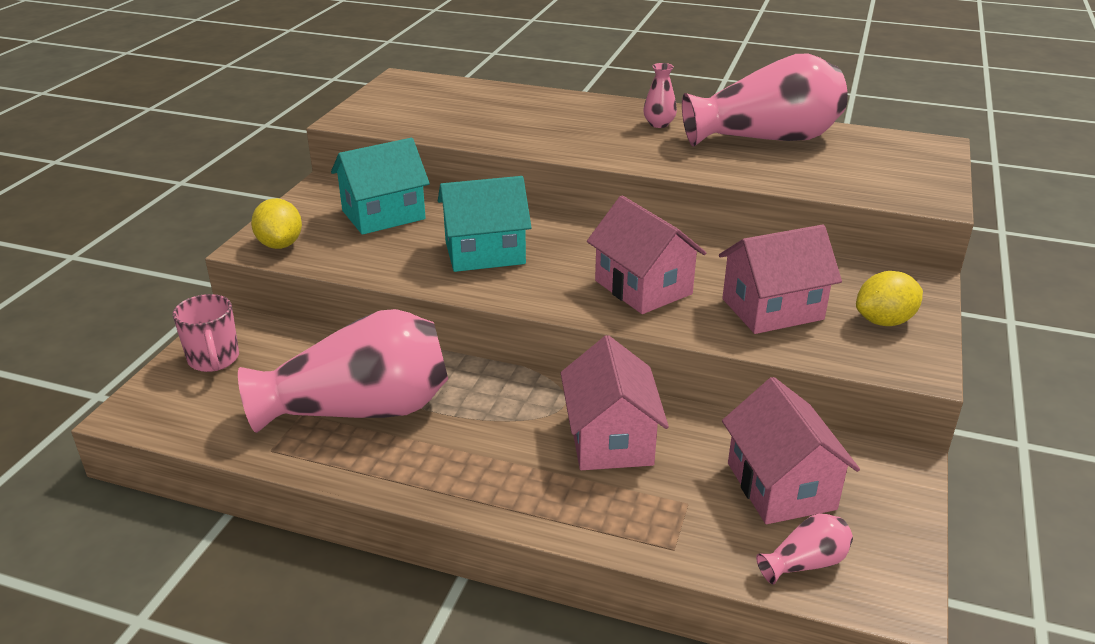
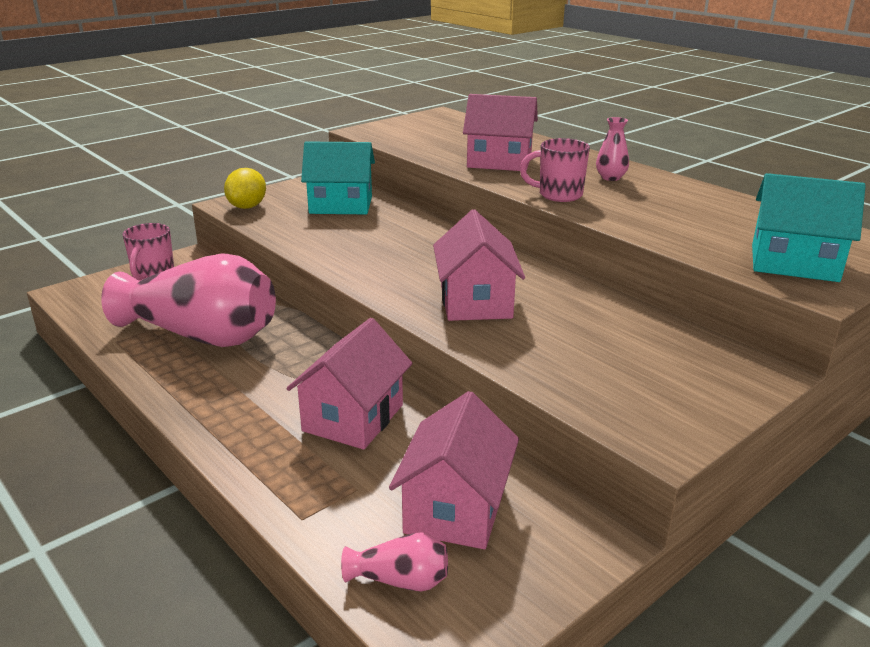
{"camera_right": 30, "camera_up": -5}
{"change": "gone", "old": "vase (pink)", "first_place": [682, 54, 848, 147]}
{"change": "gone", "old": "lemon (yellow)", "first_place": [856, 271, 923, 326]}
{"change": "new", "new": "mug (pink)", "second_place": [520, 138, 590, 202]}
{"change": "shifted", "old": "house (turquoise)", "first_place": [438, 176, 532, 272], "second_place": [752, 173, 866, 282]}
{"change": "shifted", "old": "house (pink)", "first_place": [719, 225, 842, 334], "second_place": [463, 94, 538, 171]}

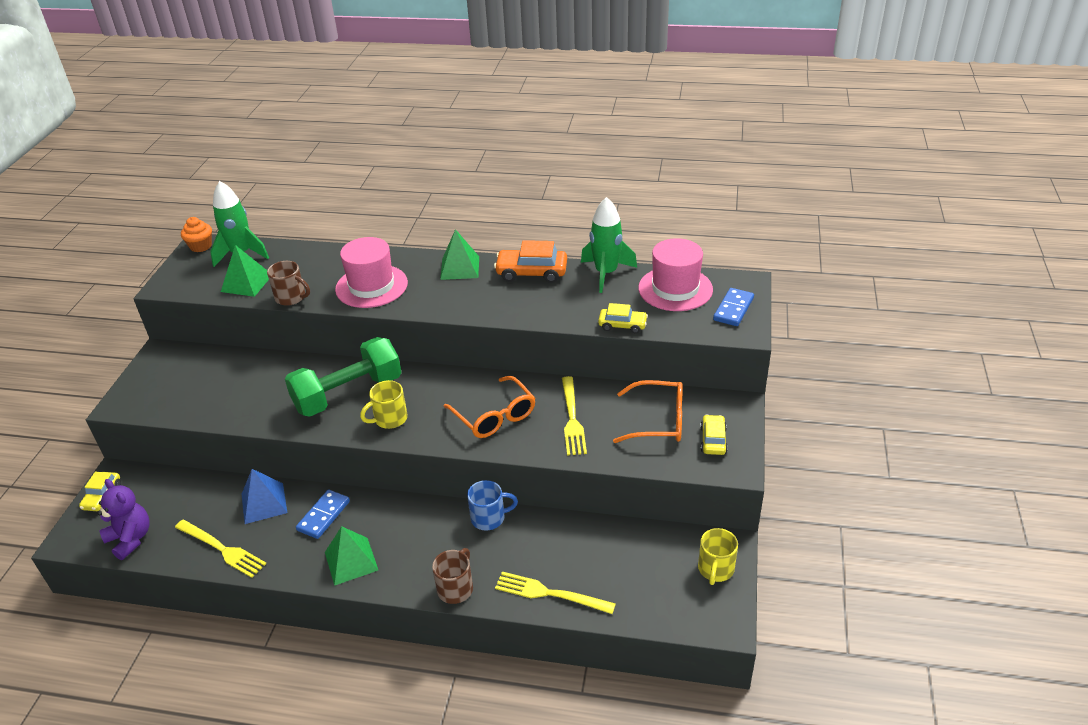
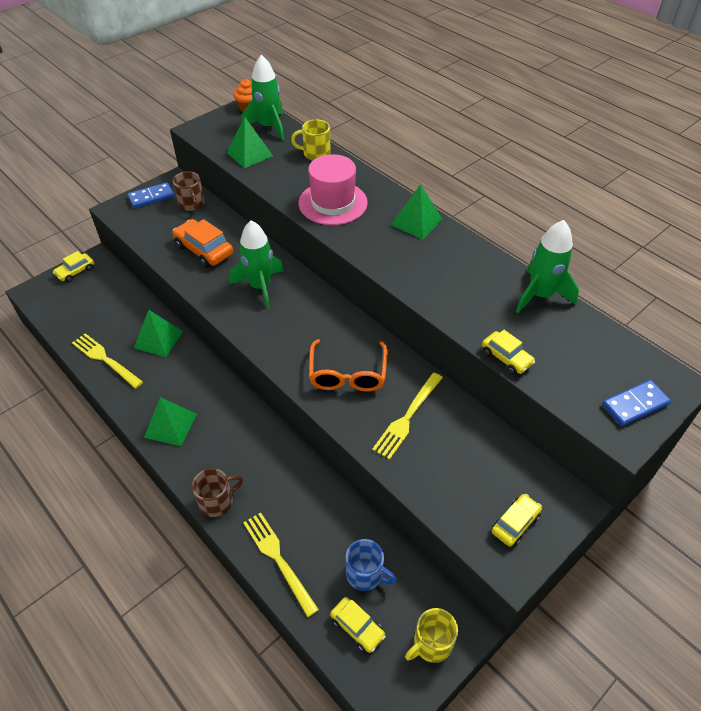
{"camera_right": 35, "camera_up": 10}
{"change": "gone", "old": "teddy bear (purple)", "first_place": [97, 479, 150, 560]}
{"change": "gone", "old": "glasses (orange)", "first_place": [613, 380, 683, 443]}
{"change": "gone", "old": "hat (pink)", "first_place": [638, 238, 713, 311]}
{"change": "new", "new": "car (yellow)", "second_place": [330, 597, 386, 653]}
{"change": "shifted", "old": "mug (brown)", "first_place": [267, 261, 310, 306], "second_place": [173, 171, 205, 211]}
{"change": "shifted", "old": "domino (blue)", "first_place": [296, 490, 350, 539], "second_place": [128, 182, 174, 208]}
{"change": "shifted", "old": "mug (yellow)", "first_place": [360, 380, 408, 429], "second_place": [291, 120, 331, 160]}
{"change": "shifted", "old": "mug (blue)", "first_place": [467, 480, 518, 531], "second_place": [346, 539, 397, 591]}
{"change": "shifted", "old": "car (orange)", "first_place": [494, 240, 567, 283], "second_place": [172, 219, 233, 268]}
{"change": "swapped", "old": "dumbbell (green)", "new": "rocket (green)", "first_place": [285, 337, 402, 417], "second_place": [230, 220, 284, 309]}
{"change": "repainted", "old": "pyramid (blue)", "new": "pyramid (green)", "first_place": [241, 469, 287, 524], "second_place": [134, 310, 183, 357]}
{"change": "rotated", "old": "fork (yellow)", "first_place": [175, 520, 267, 578], "second_place": [72, 333, 143, 388], "degrees": 150}

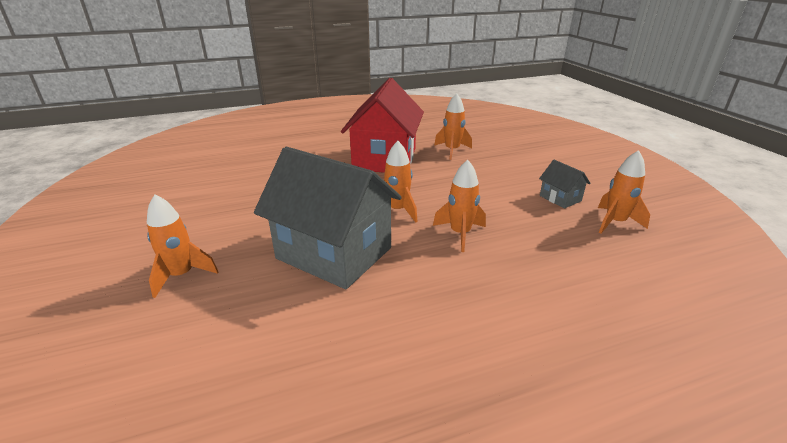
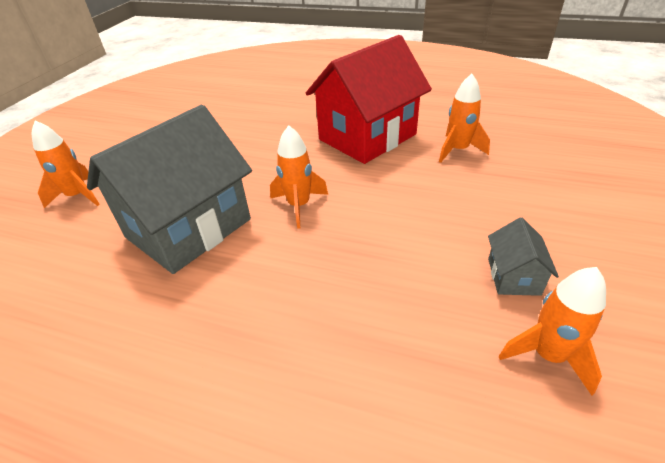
{"camera_right": 40, "camera_up": 10}
{"change": "gone", "old": "rocket (orange)", "first_place": [433, 160, 486, 252]}
{"change": "rotated", "old": "house (grey)", "first_place": [254, 147, 402, 289], "second_place": [87, 105, 252, 274], "degrees": 60}

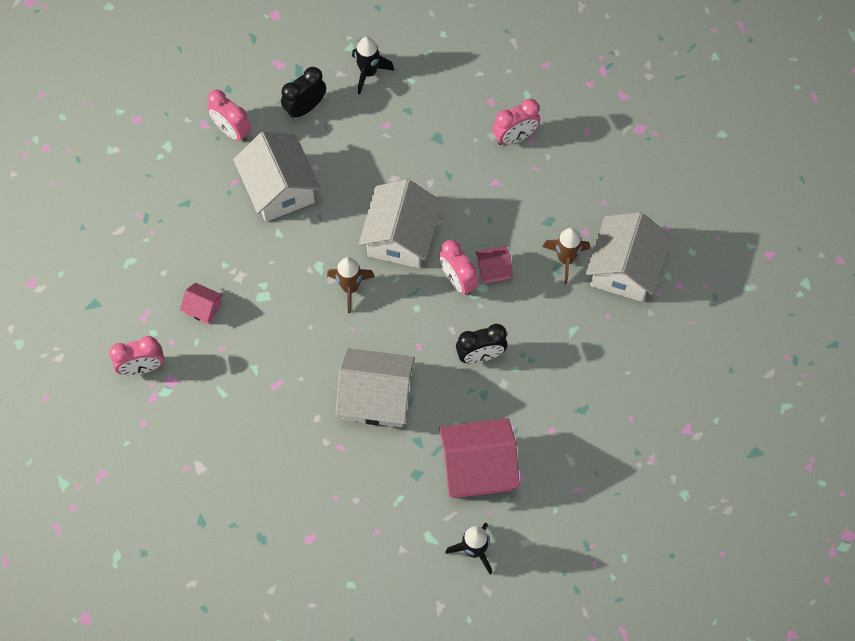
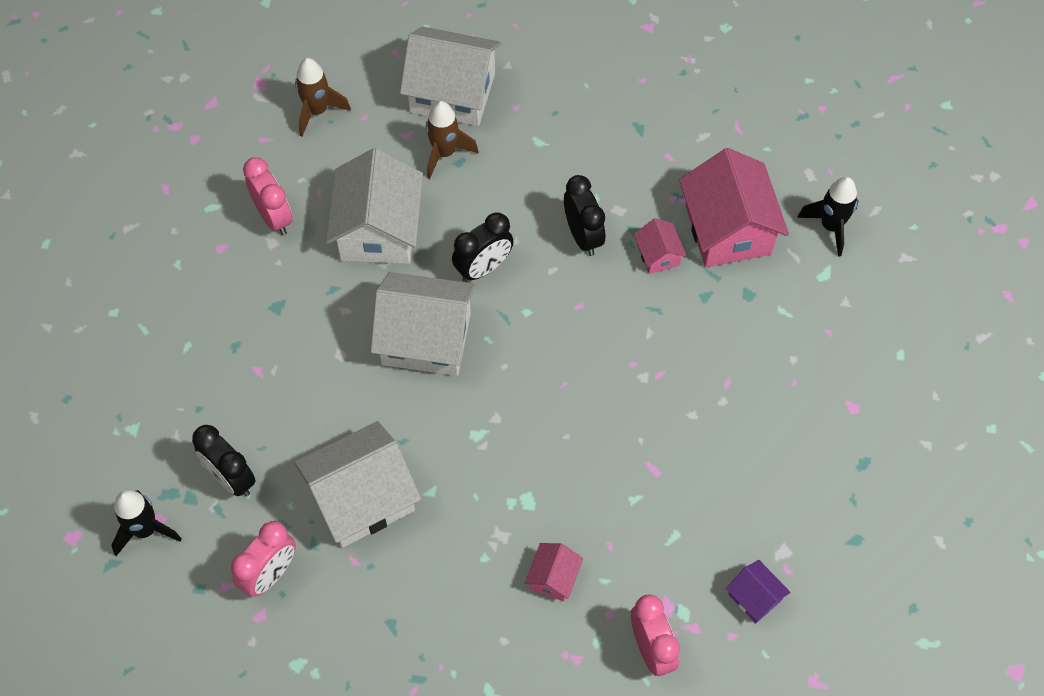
{"camera_right": -95, "camera_up": -5}
{"change": "new", "new": "house (purple)", "second_place": [726, 560, 791, 623]}
{"change": "shifted", "old": "rocket (brown)", "first_place": [327, 257, 375, 313], "second_place": [295, 58, 351, 137]}
{"change": "shifted", "old": "house (white)", "first_place": [336, 348, 415, 427], "second_place": [326, 148, 423, 264]}
{"change": "shifted", "old": "rocket (black)", "first_place": [352, 37, 394, 94], "second_place": [111, 490, 182, 556]}
{"change": "shifted", "old": "house (pink)", "first_place": [475, 246, 513, 284], "second_place": [634, 218, 686, 274]}
{"change": "repainted", "old": "clock (pink)", "new": "clock (black)", "first_place": [439, 240, 478, 296], "second_place": [452, 212, 514, 282]}

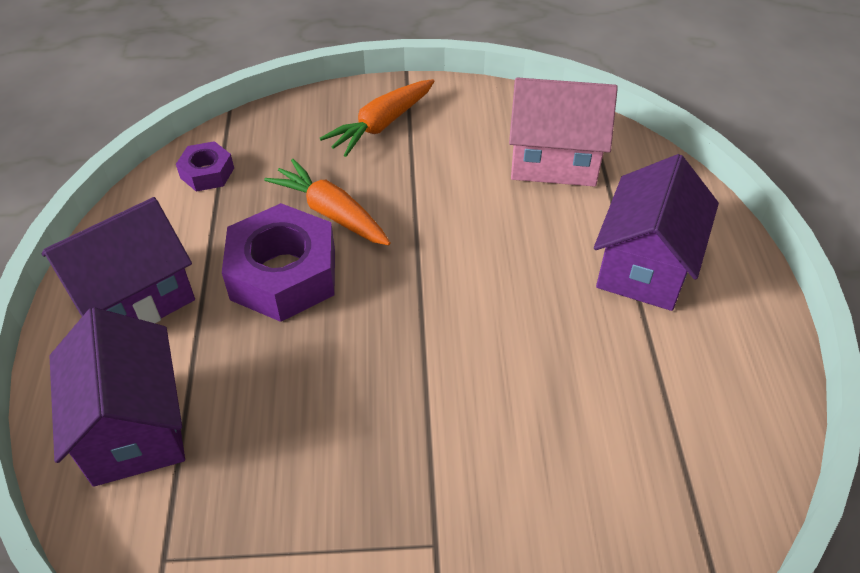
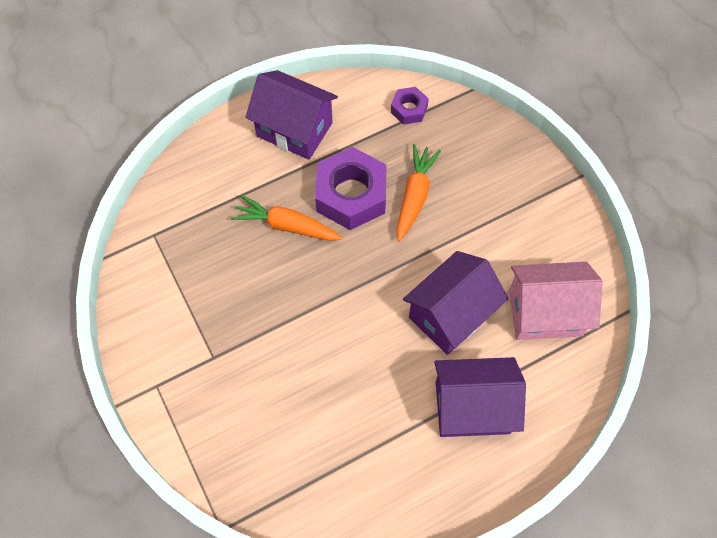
{"camera_right": 65, "camera_up": 15}
{"change": "shifted", "old": "house (purple)", "first_place": [49, 307, 185, 487], "second_place": [403, 251, 509, 355]}
{"change": "shifted", "old": "carrot (orange)", "first_place": [320, 79, 434, 157], "second_place": [231, 195, 342, 241]}
{"change": "rotated", "old": "house (pink)", "first_place": [509, 77, 618, 187], "second_place": [509, 262, 603, 340], "degrees": -75}

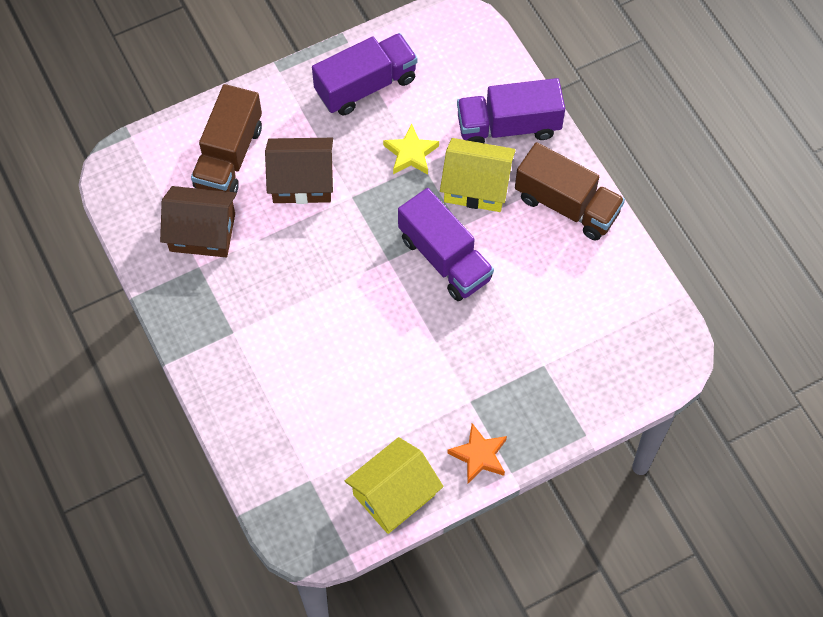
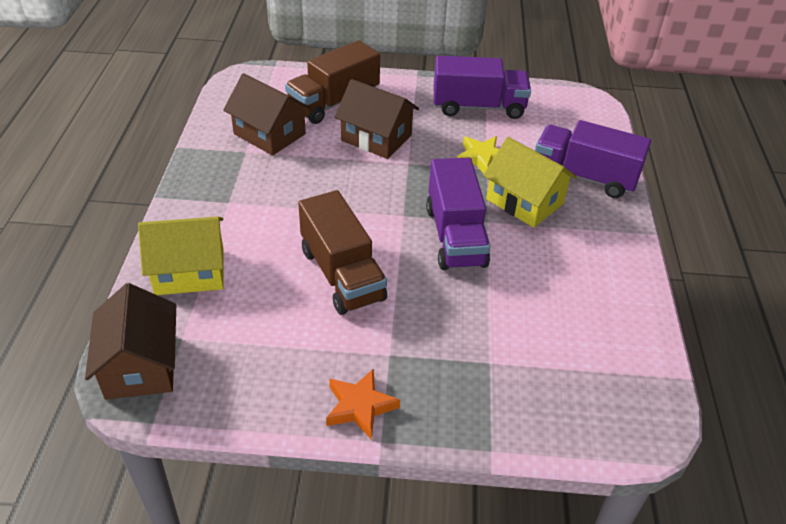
{"camera_right": 30, "camera_up": -20}
{"change": "new", "new": "house (brown)", "second_place": [85, 283, 176, 400]}
{"change": "shifted", "old": "house (yellow)", "first_place": [345, 437, 444, 534], "second_place": [138, 216, 224, 295]}
{"change": "shifted", "old": "truck (brown)", "first_place": [515, 142, 625, 241], "second_place": [298, 190, 387, 315]}

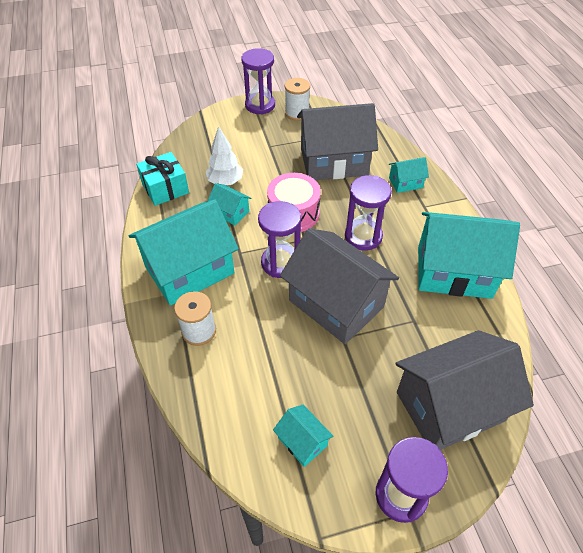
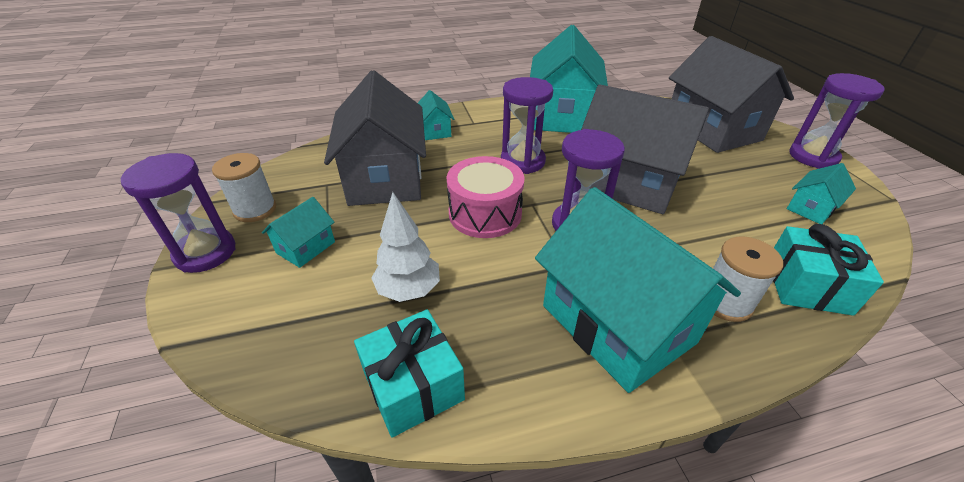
{"camera_right": -90, "camera_up": -10}
{"change": "new", "new": "gift (turquoise)", "second_place": [773, 224, 884, 316]}
{"change": "shifted", "old": "house (turquoise)", "first_place": [208, 183, 251, 225], "second_place": [262, 197, 335, 268]}
{"change": "rotated", "old": "house (grey)", "first_place": [280, 228, 399, 344], "second_place": [581, 84, 709, 214], "degrees": 75}

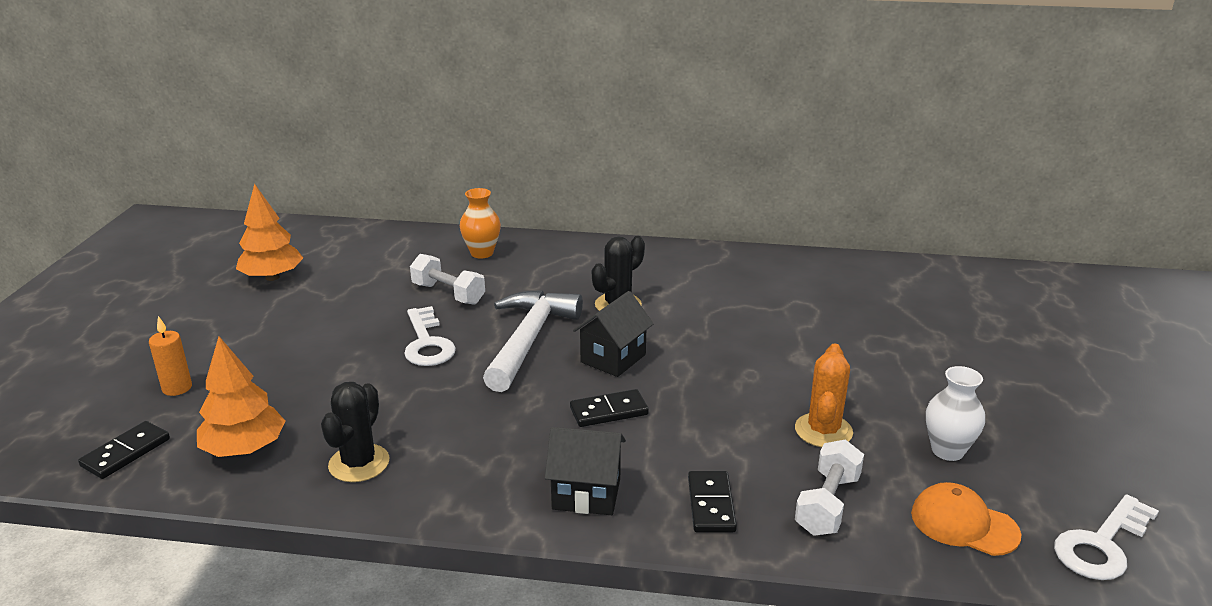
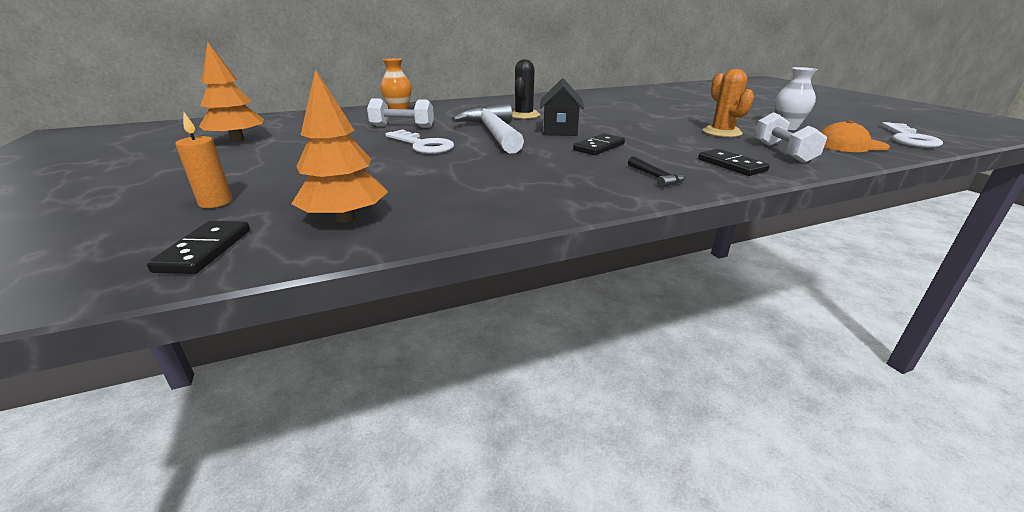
{"camera_right": -30, "camera_up": 0}
{"change": "gone", "old": "cactus (black)", "first_place": [321, 382, 390, 482]}
{"change": "swapped", "old": "house (black)", "new": "hammer (black)", "first_place": [545, 427, 626, 515], "second_place": [628, 156, 686, 188]}

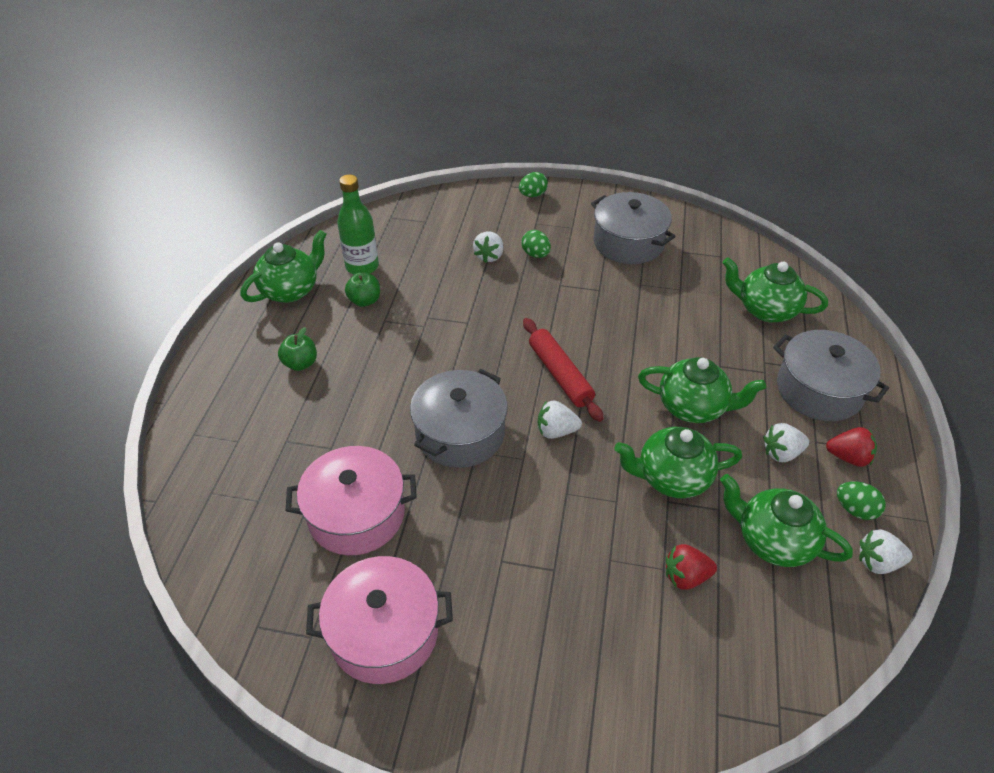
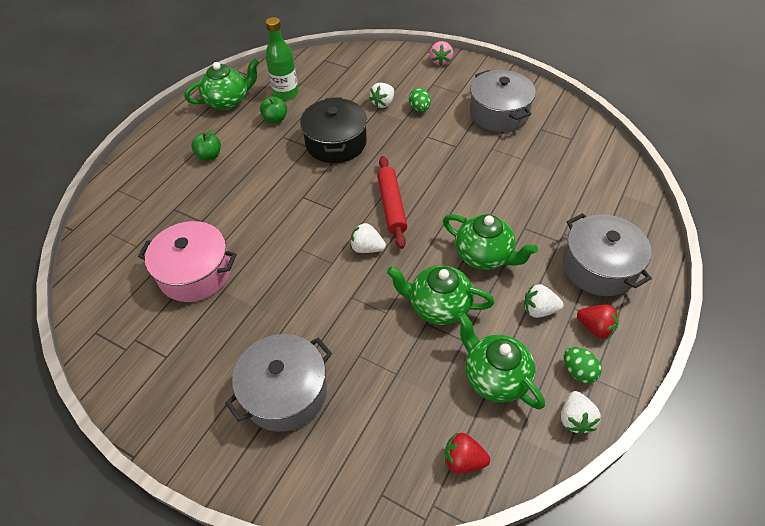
{"camera_right": 20, "camera_up": 5}
{"change": "gone", "old": "pot (pink)", "first_place": [306, 556, 453, 684]}
{"change": "gone", "old": "teapot (green)", "first_place": [722, 257, 828, 323]}
{"change": "new", "new": "pot (black)", "second_place": [300, 97, 367, 163]}
{"change": "shifted", "old": "pot (grey)", "first_place": [410, 369, 508, 468], "second_place": [225, 334, 332, 432]}
{"change": "shifted", "old": "strawberry (red)", "first_place": [666, 544, 717, 590], "second_place": [445, 433, 490, 474]}
{"change": "swapped", "old": "egg (green)", "new": "strawberry (pink)", "first_place": [519, 172, 548, 197], "second_place": [430, 41, 453, 66]}
{"change": "rotated", "old": "strawberry (white)", "first_place": [859, 530, 912, 574], "second_place": [561, 391, 601, 435], "degrees": -105}

